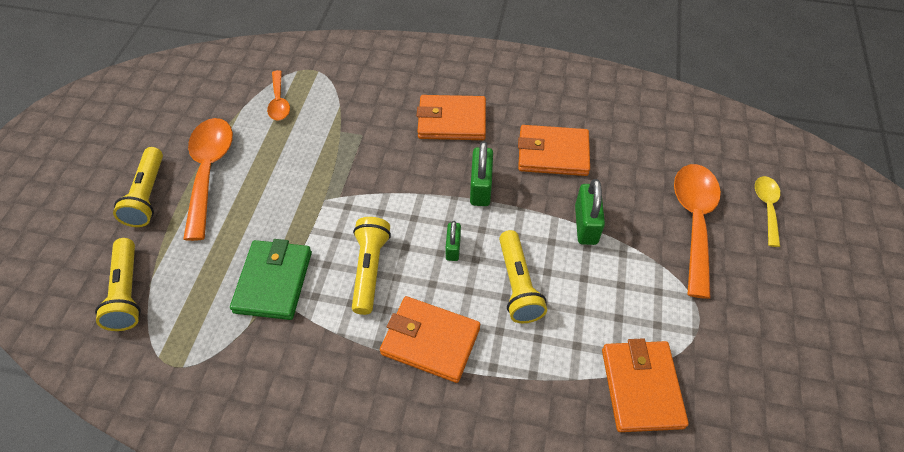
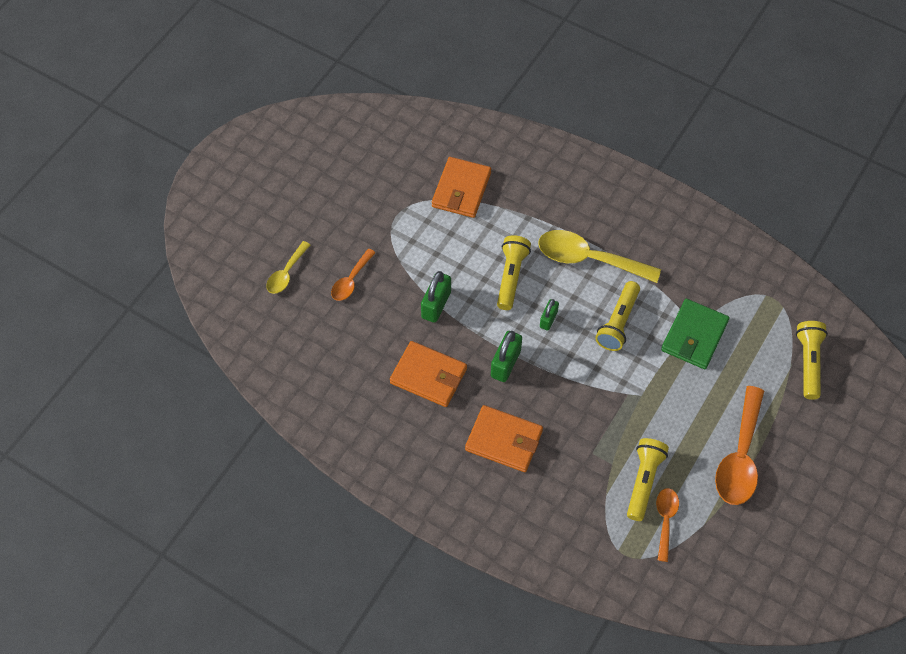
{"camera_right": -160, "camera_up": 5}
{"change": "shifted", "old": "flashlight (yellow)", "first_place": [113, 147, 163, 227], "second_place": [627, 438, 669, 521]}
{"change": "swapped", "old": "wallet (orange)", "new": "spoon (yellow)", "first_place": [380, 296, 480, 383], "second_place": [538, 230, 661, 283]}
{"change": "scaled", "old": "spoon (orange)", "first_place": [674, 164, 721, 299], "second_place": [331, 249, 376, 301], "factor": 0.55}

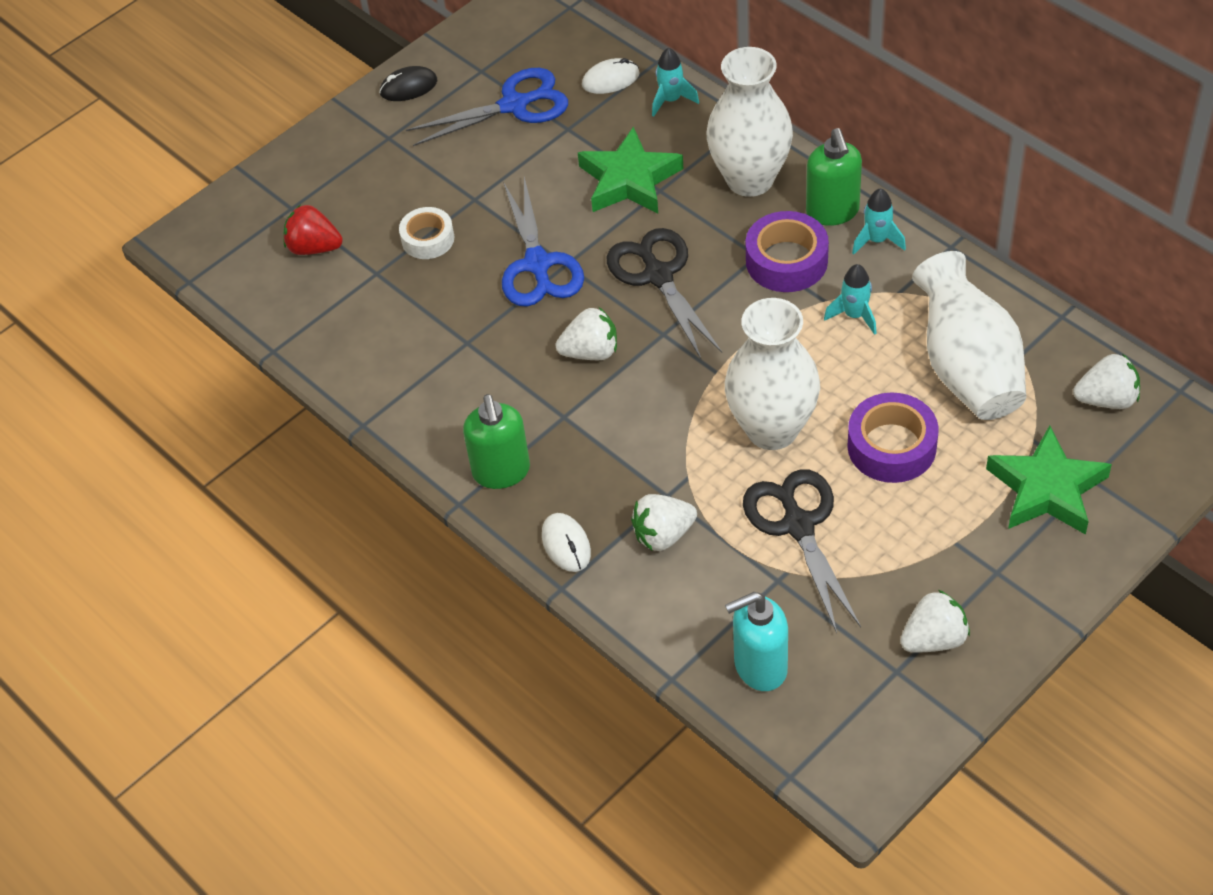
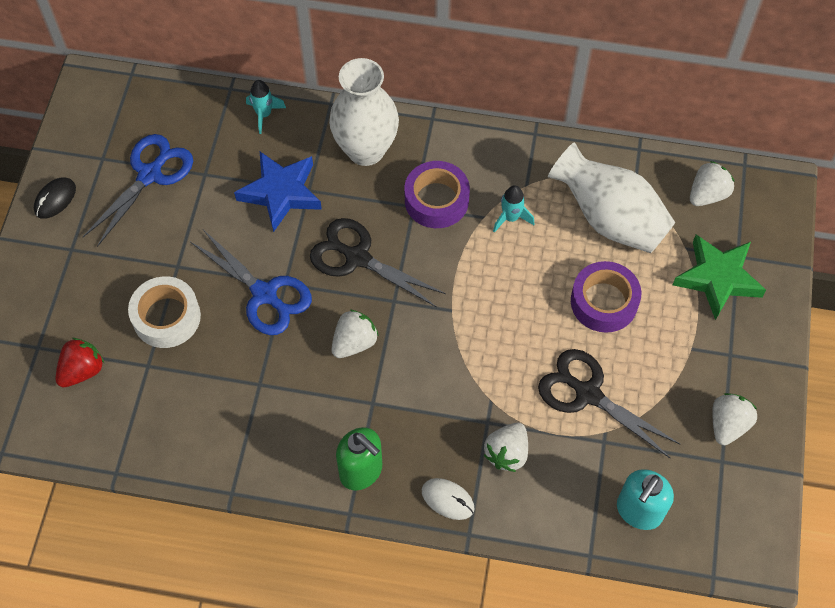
{"camera_right": -40, "camera_up": 10}
{"change": "gone", "old": "mouse (white)", "first_place": [582, 58, 640, 94]}
{"change": "gone", "old": "vase (white)", "first_place": [725, 298, 820, 450]}
{"change": "gone", "old": "soap dispenser (green)", "first_place": [806, 128, 862, 226]}
{"change": "gone", "old": "rocket (turquoise)", "first_place": [852, 188, 906, 255]}
{"change": "repainted", "old": "star (green)", "new": "star (blue)", "first_place": [578, 127, 683, 214], "second_place": [234, 152, 322, 232]}
{"change": "rotated", "old": "strawberry (red)", "first_place": [283, 205, 343, 255], "second_place": [55, 338, 105, 387], "degrees": 150}
{"change": "scaled", "old": "tape (white)", "first_place": [399, 207, 454, 259], "second_place": [128, 276, 201, 348], "factor": 1.5}

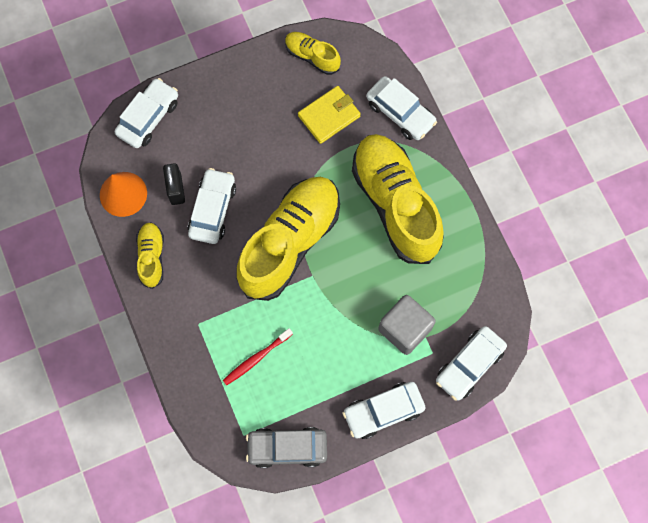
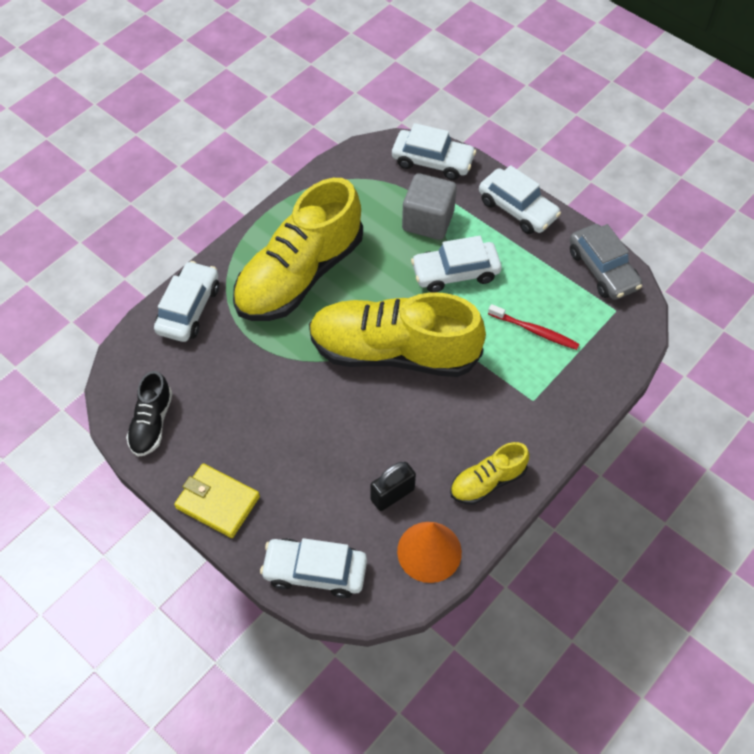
{"camera_right": -115, "camera_up": -15}
{"change": "shifted", "old": "car (white)", "first_place": [188, 168, 236, 244], "second_place": [411, 236, 502, 293]}
{"change": "shifted", "old": "wallet (yellow)", "first_place": [298, 86, 361, 144], "second_place": [174, 463, 260, 538]}
{"change": "repainted", "old": "shoe (yellow)", "new": "shoe (black)", "first_place": [285, 32, 341, 75], "second_place": [126, 371, 173, 457]}

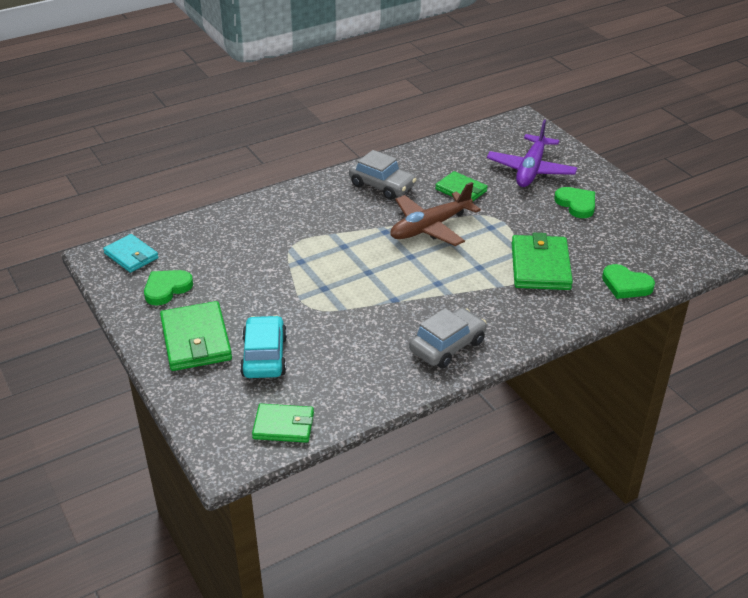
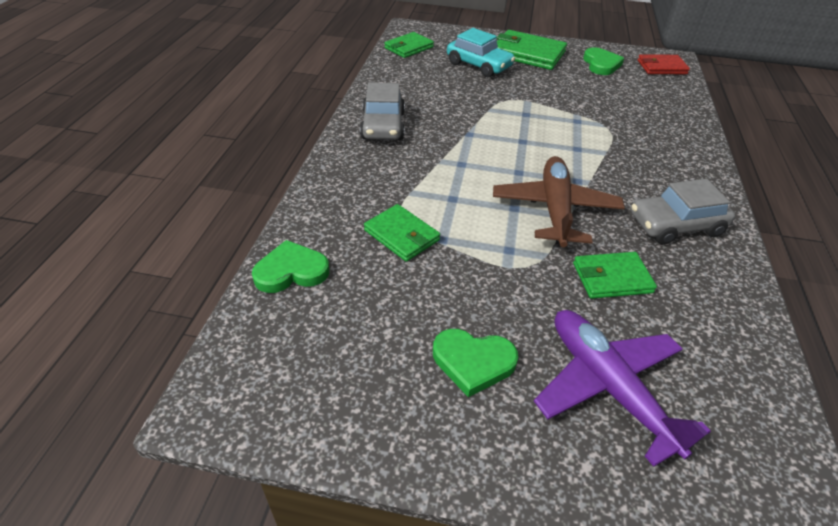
{"camera_right": 130, "camera_up": 5}
{"change": "repainted", "old": "wallet (turquoise)", "new": "wallet (red)", "first_place": [103, 234, 159, 273], "second_place": [638, 54, 690, 74]}
{"change": "scaled", "old": "wallet (green)", "first_place": [512, 233, 573, 290], "second_place": [364, 204, 440, 262], "factor": 0.64}

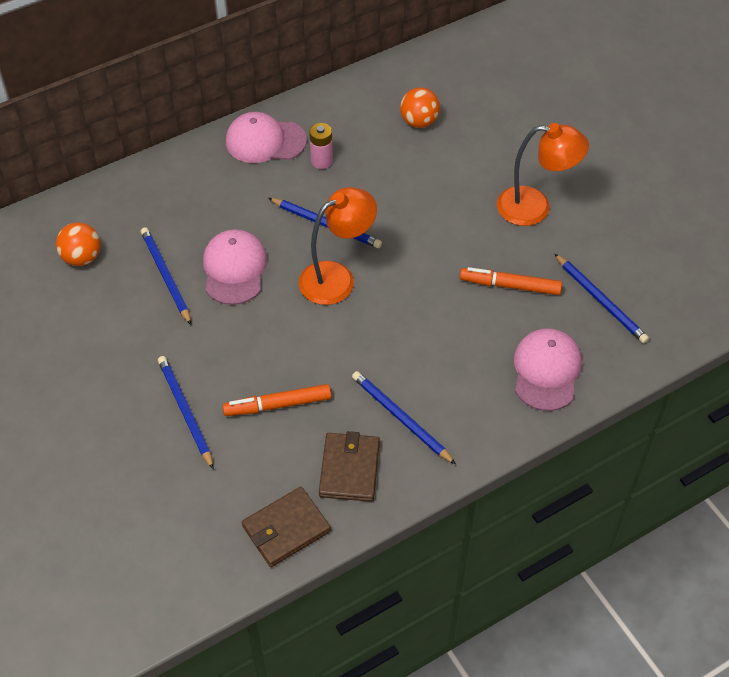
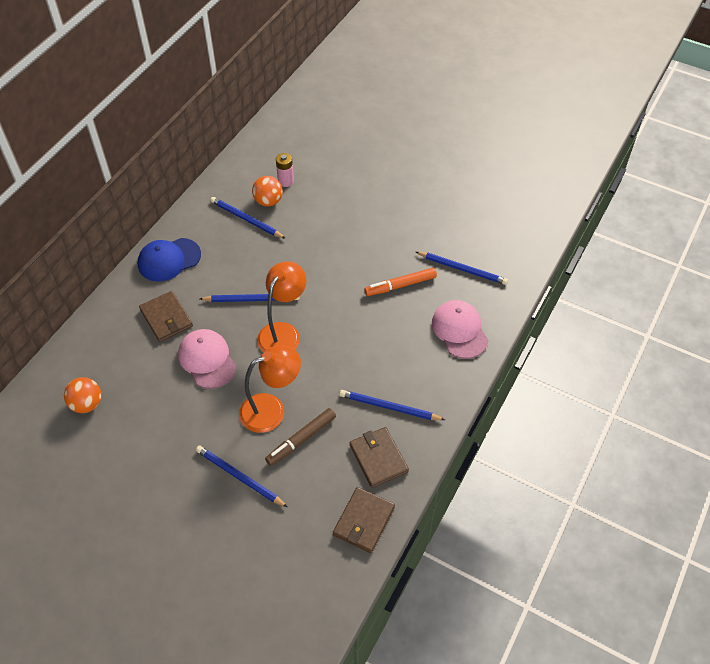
{"camera_right": -30, "camera_up": 0}
{"change": "new", "new": "wallet (brown)", "second_place": [139, 291, 193, 342]}
{"change": "shifted", "old": "pencil (blue)", "first_place": [141, 227, 191, 325], "second_place": [210, 197, 286, 239]}
{"change": "shifted", "old": "battery (pink)", "first_place": [309, 123, 333, 169], "second_place": [276, 153, 294, 187]}
{"change": "shifted", "old": "lamp (orange)", "first_place": [497, 123, 589, 226], "second_place": [239, 346, 301, 433]}
{"change": "repainted", "old": "marker (orange)", "new": "marker (brown)", "first_place": [222, 384, 331, 416], "second_place": [265, 408, 336, 466]}
{"change": "repainted", "old": "cap (pink)", "new": "cap (blue)", "first_place": [226, 112, 307, 163], "second_place": [138, 238, 201, 282]}

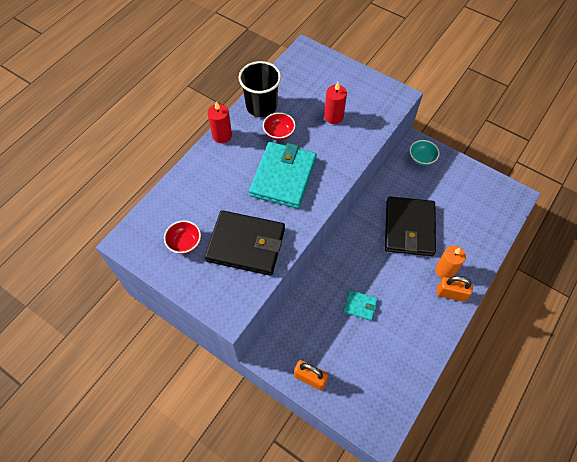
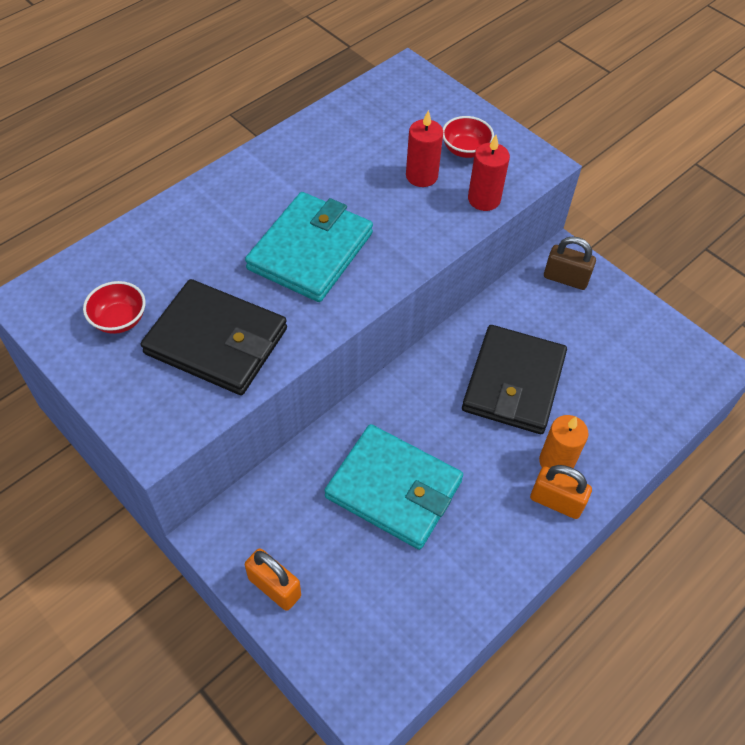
{"camera_right": 10, "camera_up": -5}
{"change": "gone", "old": "cup (black)", "first_place": [239, 61, 281, 117]}
{"change": "shifted", "old": "candle (red)", "first_place": [208, 101, 232, 143], "second_place": [468, 135, 510, 211]}
{"change": "shifted", "old": "bowl (red)", "first_place": [263, 112, 296, 141], "second_place": [443, 116, 494, 158]}
{"change": "swapped", "old": "bowl (turquoise)", "new": "padlock (brown)", "first_place": [410, 140, 439, 166], "second_place": [544, 236, 596, 290]}
{"change": "scaled", "old": "wallet (turquoise)", "first_place": [343, 290, 378, 321], "second_place": [324, 424, 463, 550], "factor": 2.16}

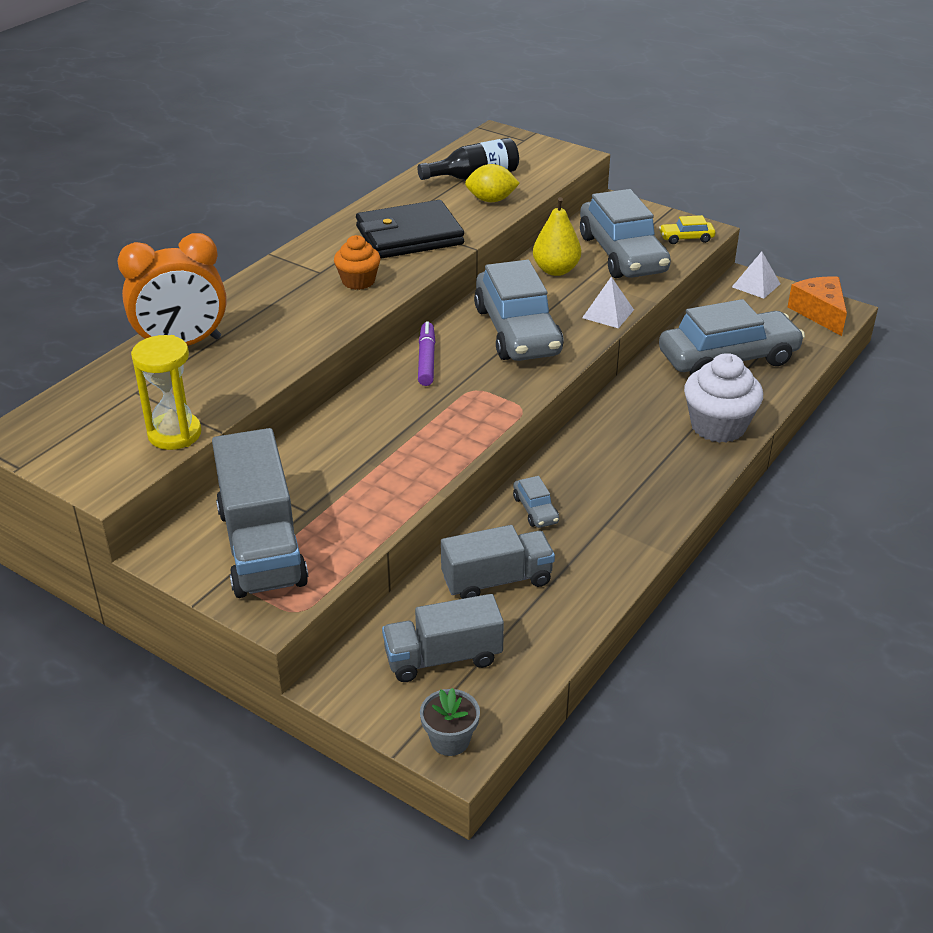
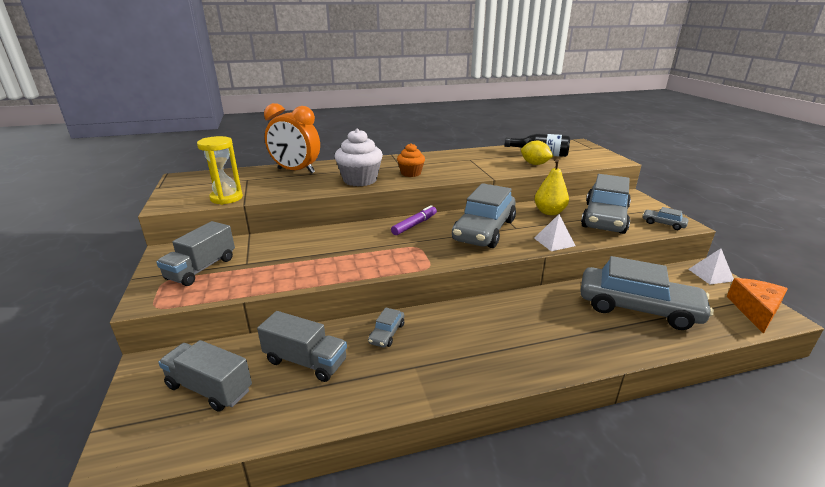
{"camera_right": 40, "camera_up": -10}
{"change": "gone", "old": "wallet (black)", "first_place": [356, 200, 464, 259]}
{"change": "gone", "old": "flower pot (grey)", "first_place": [420, 688, 480, 756]}
{"change": "shifted", "old": "cupcake (white)", "first_place": [684, 353, 763, 443], "second_place": [334, 129, 383, 186]}
{"change": "repainted", "old": "car (yellow)", "new": "car (grey)", "first_place": [659, 215, 715, 244], "second_place": [643, 207, 689, 230]}
{"change": "scaled", "old": "truck (grey)", "first_place": [212, 428, 308, 598], "second_place": [156, 221, 235, 286], "factor": 0.66}

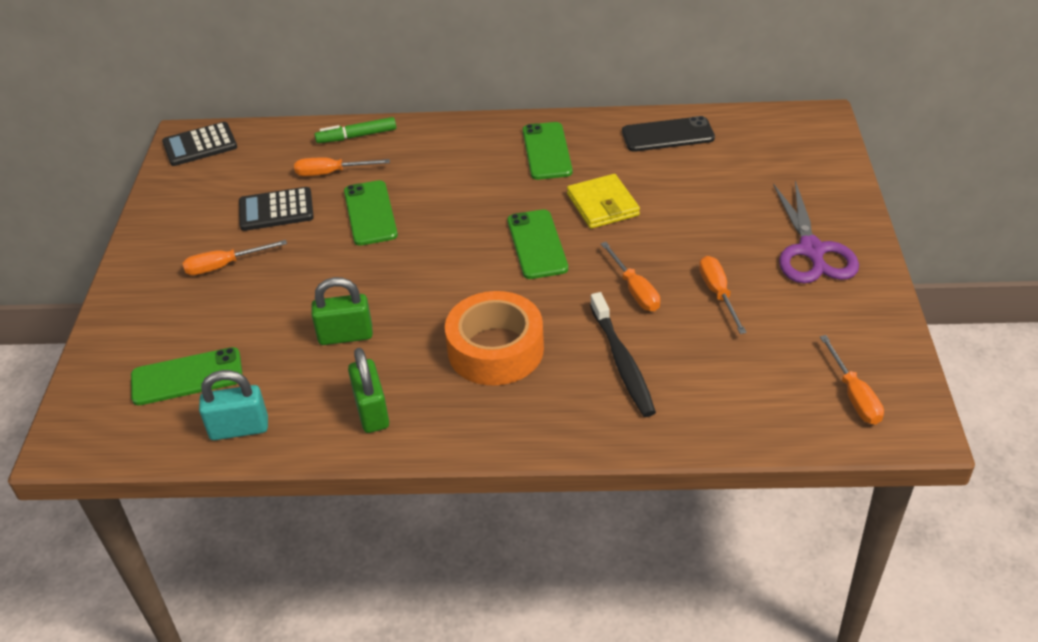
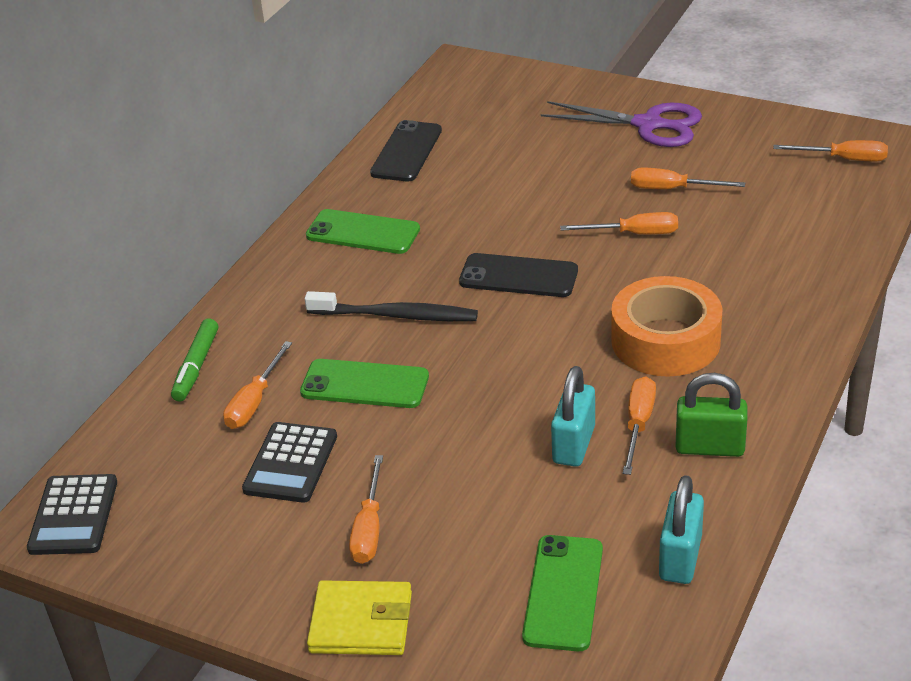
{"camera_right": -65, "camera_up": -5}
{"change": "new", "new": "screwdriver (orange)", "second_place": [623, 376, 656, 475]}
{"change": "shifted", "old": "wallet (yellow)", "first_place": [567, 174, 640, 229], "second_place": [307, 580, 412, 655]}
{"change": "shifted", "old": "toothbrush (black)", "first_place": [590, 292, 656, 417], "second_place": [305, 291, 478, 321]}
{"change": "repainted", "old": "padlock (green)", "new": "padlock (turquoise)", "first_place": [312, 277, 373, 345], "second_place": [551, 366, 595, 467]}
{"change": "repainted", "old": "phone (green)", "new": "phone (black)", "first_place": [507, 209, 568, 279], "second_place": [459, 253, 578, 297]}

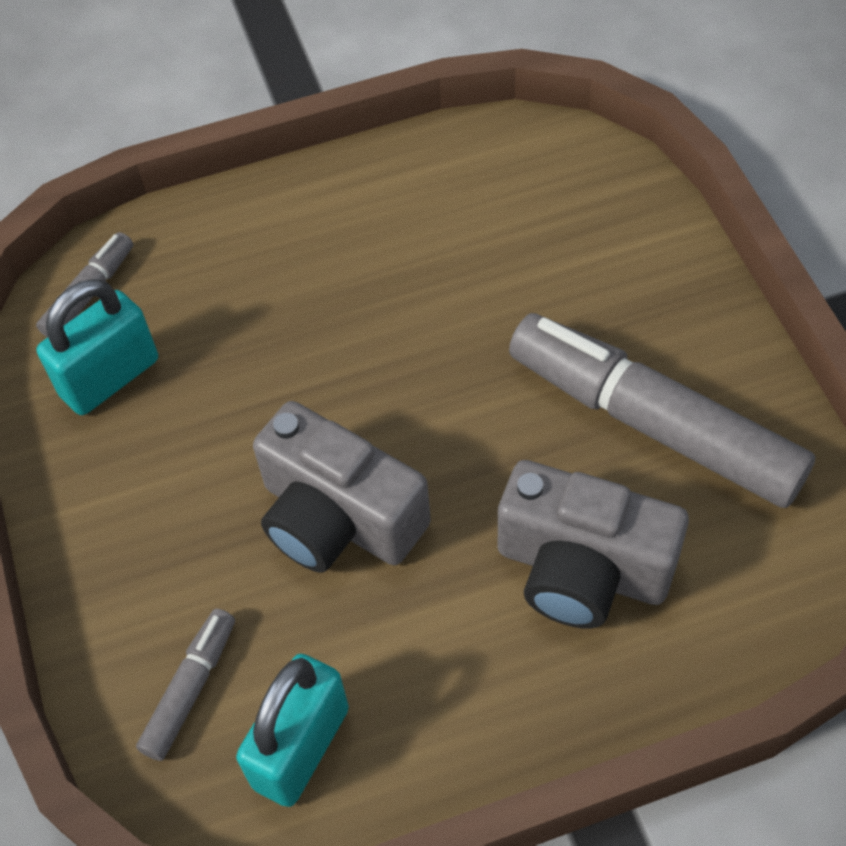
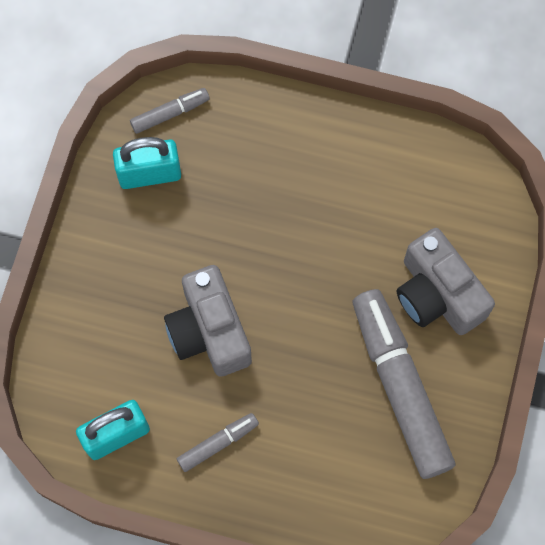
{"camera_right": 30, "camera_up": 15}
{"change": "shifted", "old": "marker (grey)", "first_place": [136, 609, 235, 761], "second_place": [177, 413, 259, 472]}
{"change": "shifted", "old": "camera (grey)", "first_place": [498, 460, 689, 629], "second_place": [397, 228, 495, 335]}

